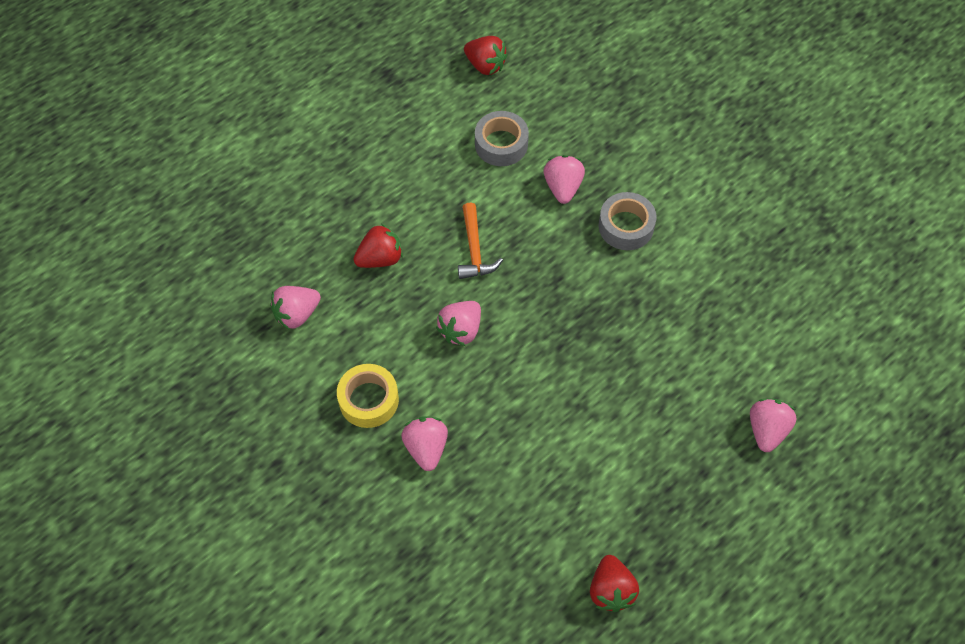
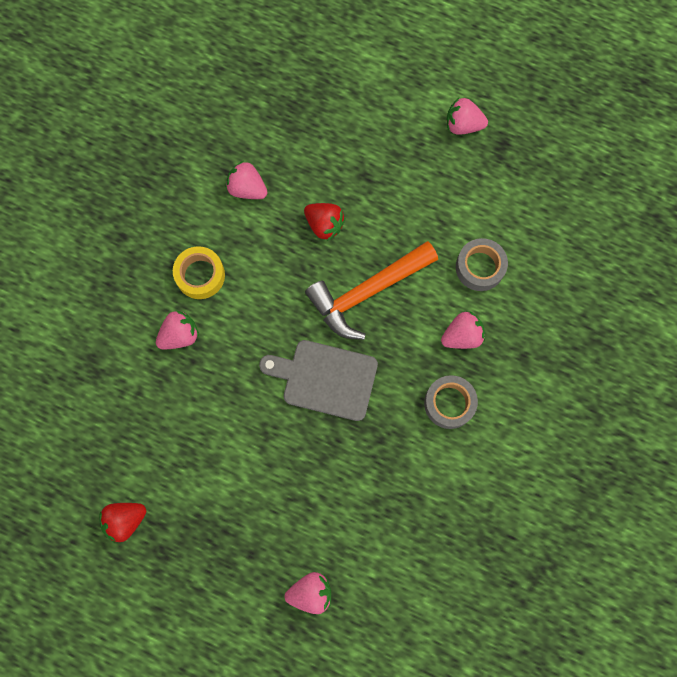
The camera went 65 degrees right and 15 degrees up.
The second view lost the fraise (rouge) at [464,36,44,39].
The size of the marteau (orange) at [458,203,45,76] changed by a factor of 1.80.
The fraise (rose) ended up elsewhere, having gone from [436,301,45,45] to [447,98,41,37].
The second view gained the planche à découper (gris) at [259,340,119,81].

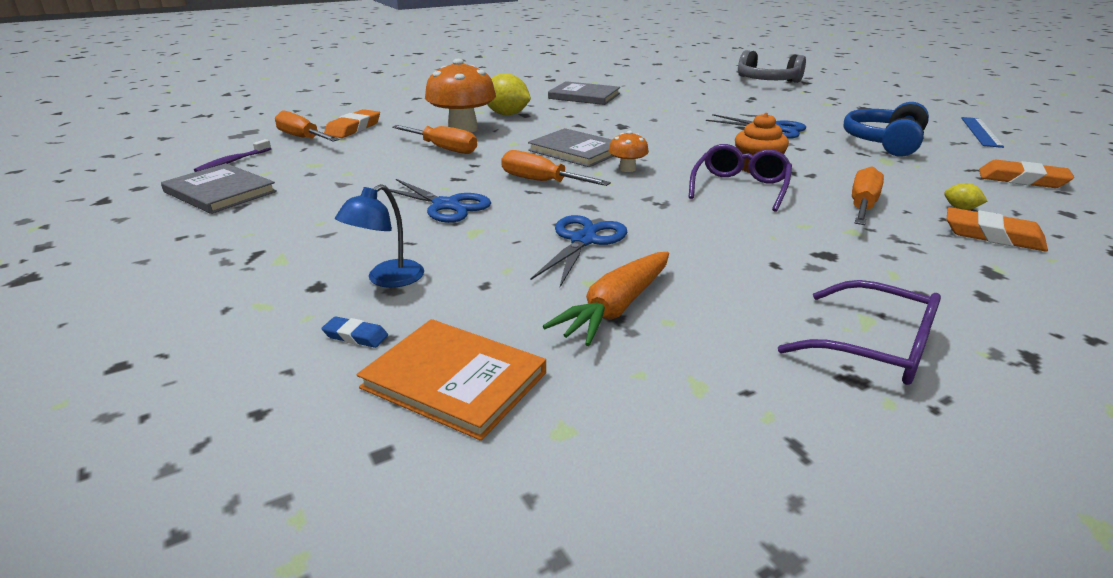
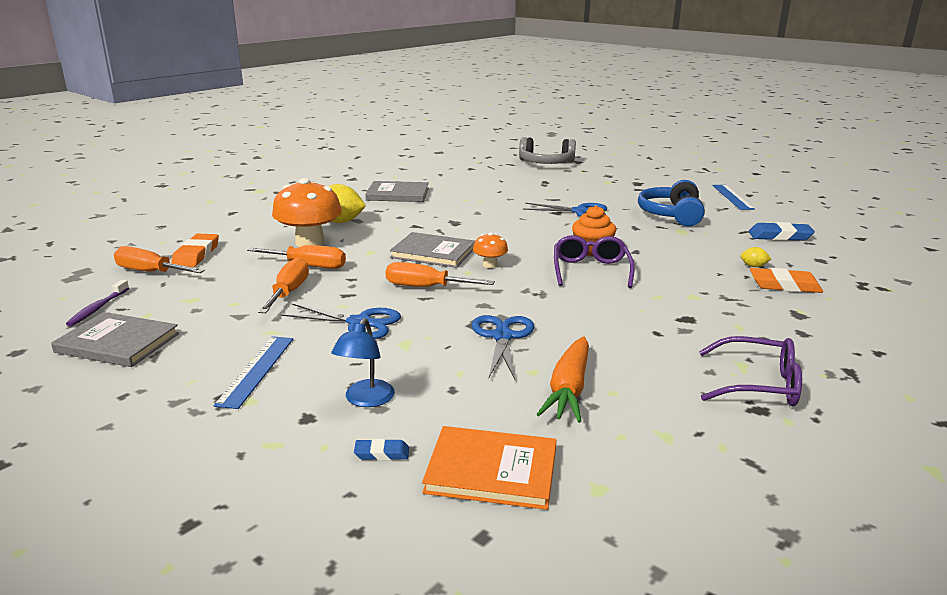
The camera went 20 degrees left and 5 degrees down.
What was the gomme (orange) at [979,160,95,28] turned into the gomme (bleu) at [749,222,66,19].
The tournevis (orange) ended up elsewhere, having gone from [852,167,32,58] to [258,257,51,56].
The second view gained the règle (bleu) at [214,336,79,73].

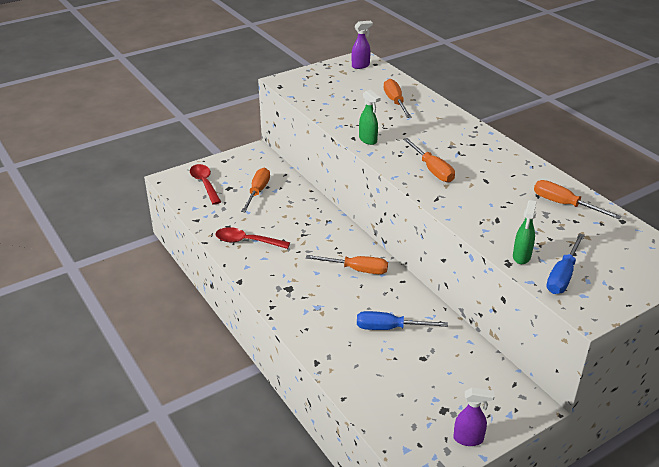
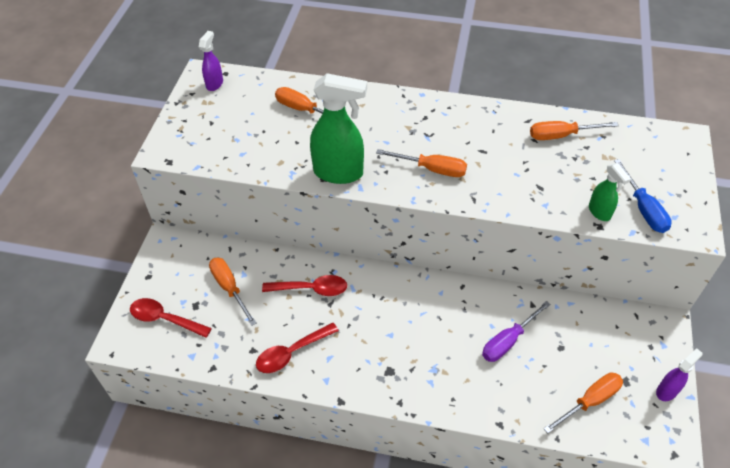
The camera went 45 degrees left and 15 degrees up.
The size of the vaporisateur (vert) at [359,90,22,55] changed by a factor of 1.91.
The tournevis (orange) ended up elsewhere, having gone from [306,255,82,19] to [543,372,80,62].
What was the tournevis (bleu) at [357,311,91,19] turned into the tournevis (violet) at [482,301,69,61].
The second view gained the cuillère (rouge) at [262,275,85,21].

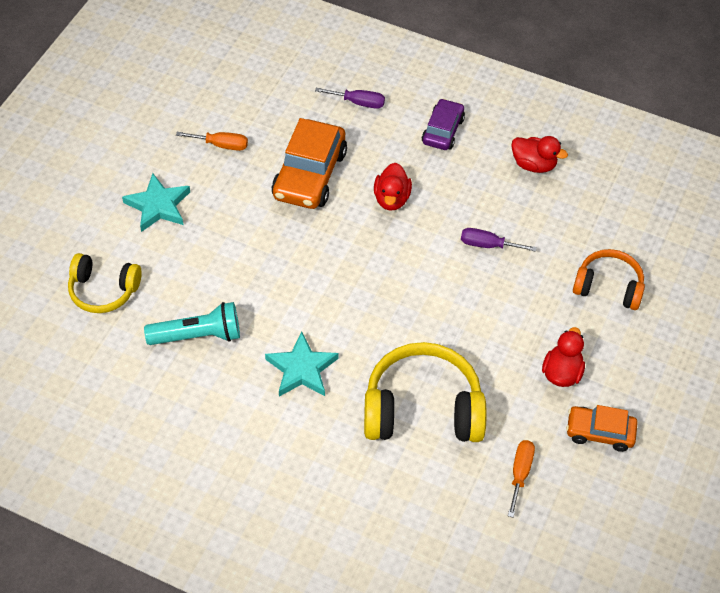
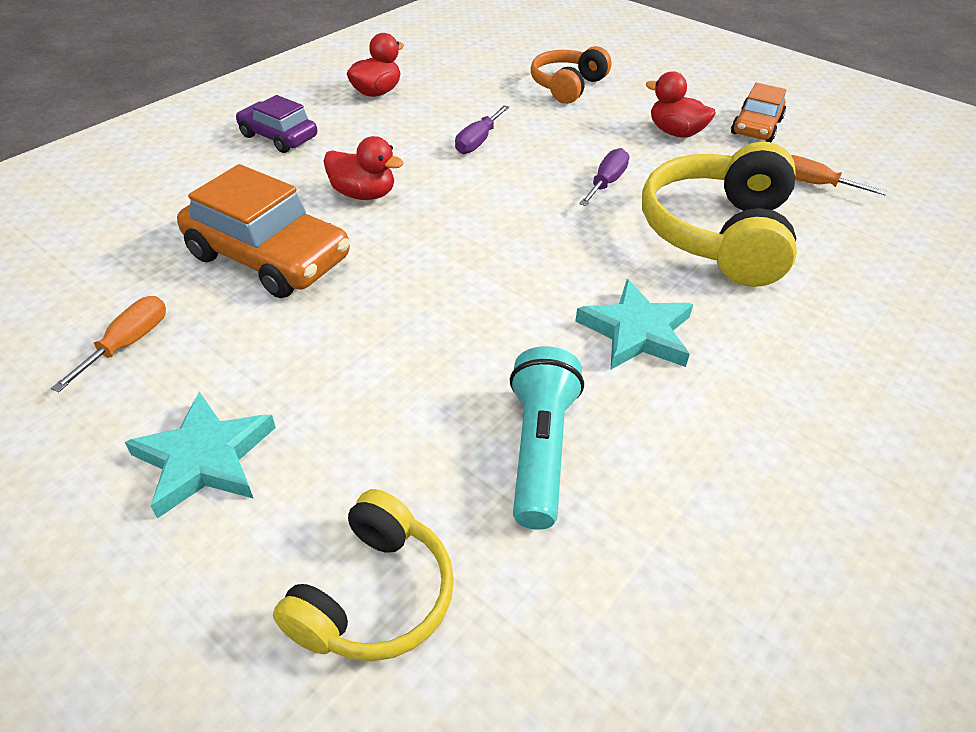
The camera went 75 degrees left and 10 degrees down.
The tournevis (violet) ended up elsewhere, having gone from [315,88,70,21] to [579,148,50,58].

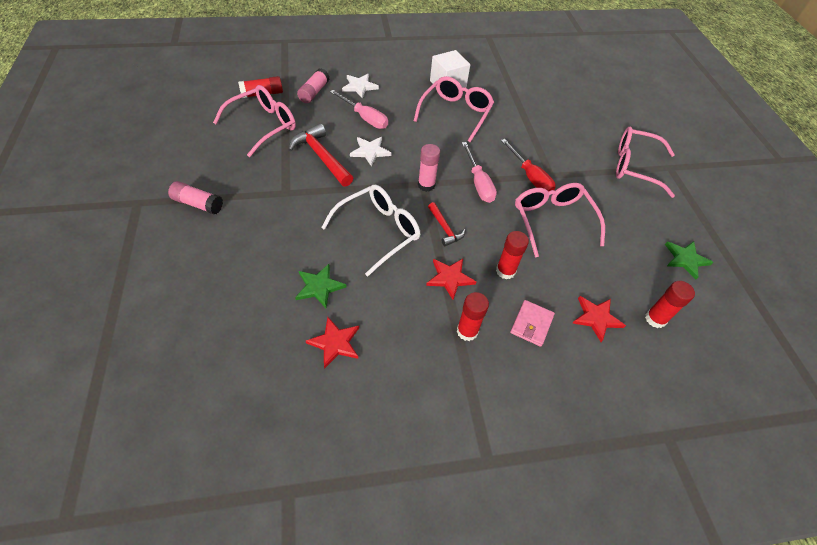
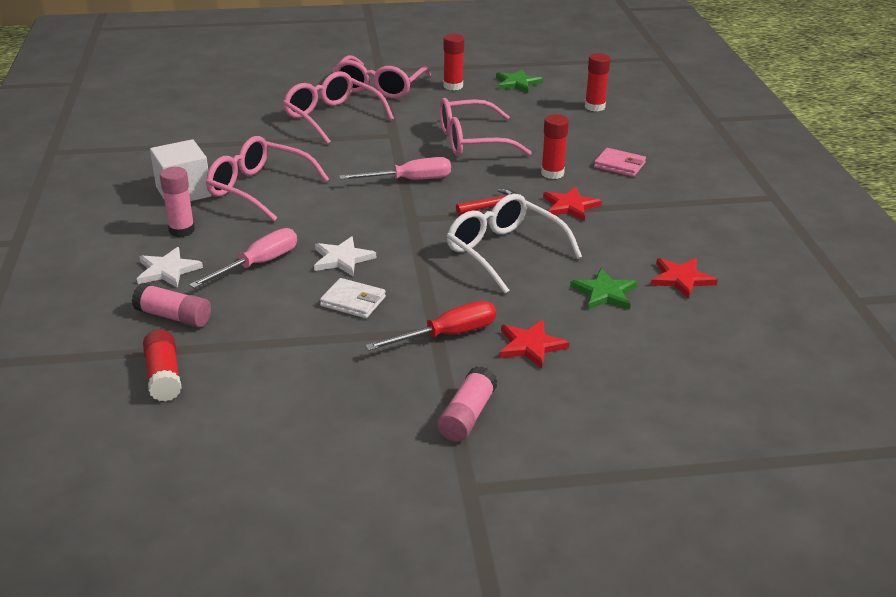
The camera went 85 degrees left and 20 degrees down.
The lunettes (rose) ended up elsewhere, having gone from [213,85,83,72] to [283,71,111,73].
Where the marteau (rouge) stood at [288,123,65,64], the portefeuille (blanc) came to stand at [320,278,66,40].
The tournevis (rouge) ended up elsewhere, having gone from [501,139,54,53] to [365,301,131,50].
The bâton de colle (rose) ended up elsewhere, having gone from [418,144,22,48] to [160,167,35,70].
The bâton de colle (rouge) ended up elsewhere, having gone from [457,292,32,49] to [443,34,21,56].
The étoile (rouge) ended up elsewhere, having gone from [572,296,54,46] to [499,320,70,49].

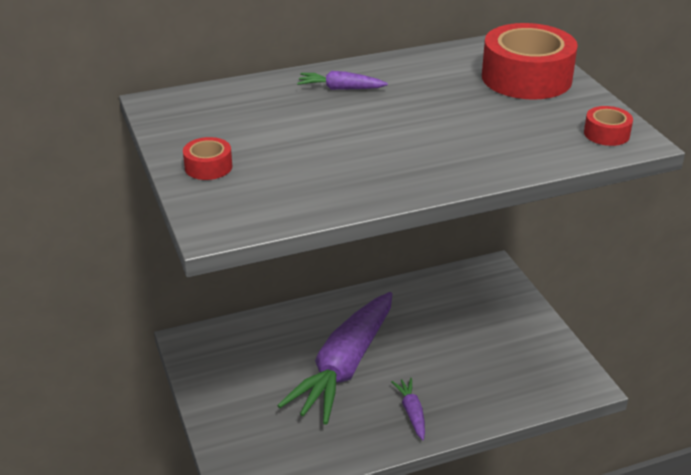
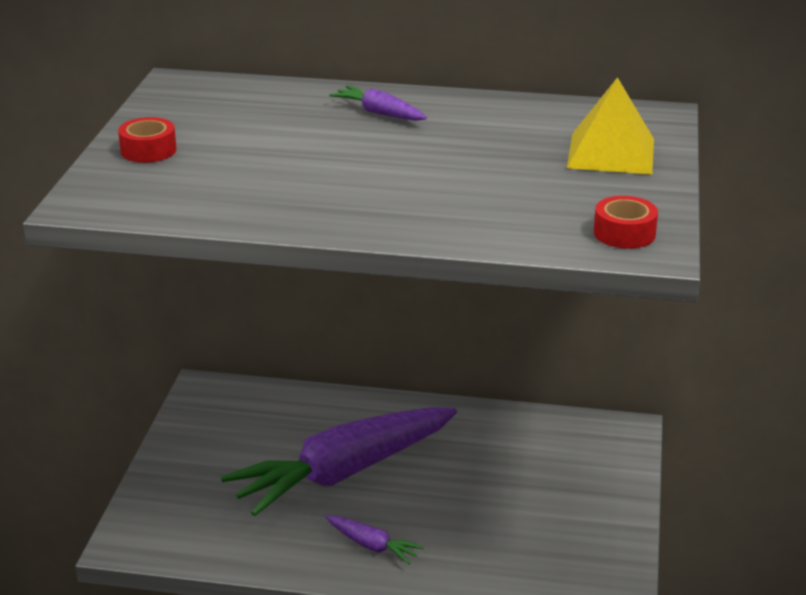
The camera went 30 degrees right and 5 degrees down.
Where the ruban adhésif (rouge) stood at [482,23,96,77], the pyramide (jaune) came to stand at [567,77,87,97].
The carotte (violet) at [391,378,34,62] ended up facing another way, 105 degrees clockwise from before.

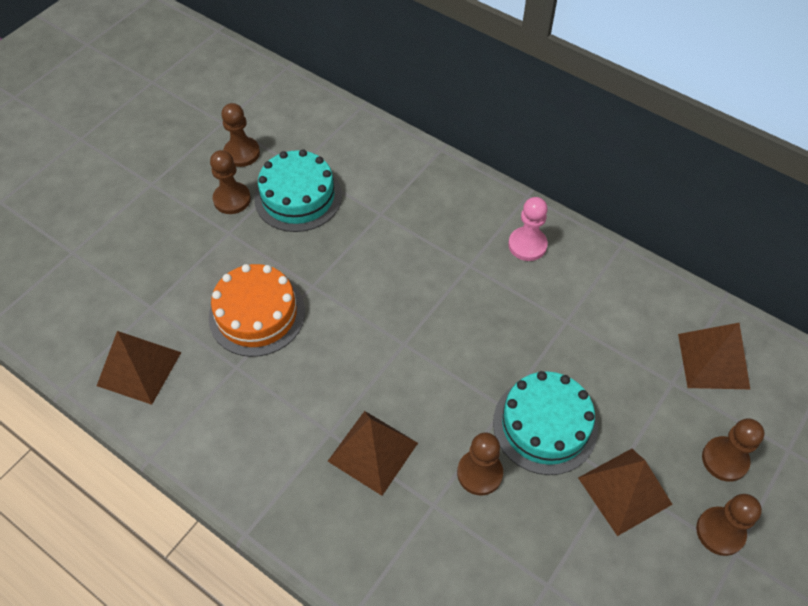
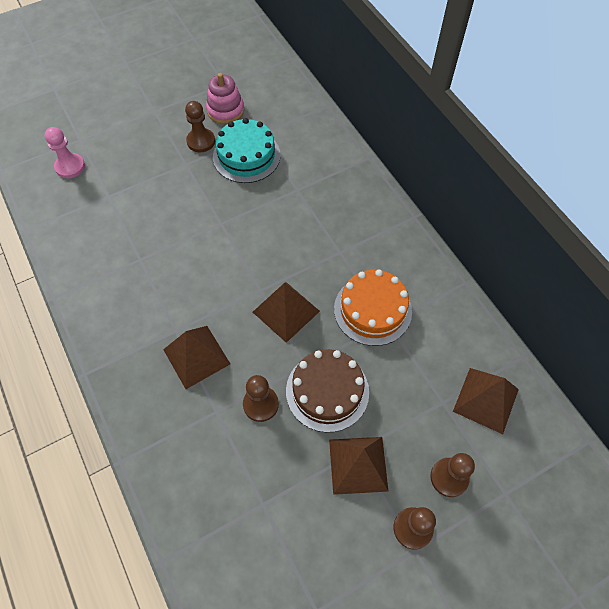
The camera went 25 degrees right and 5 degrees up.
Where the pion (marron) stood at [221,103,39,64], the jouet à empiler (rose) came to stand at [206,73,38,51].
The pion (rose) ended up elsewhere, having gone from [508,197,40,64] to [44,127,41,51].
The gâteau (orange) ended up elsewhere, having gone from [208,264,97,93] to [334,269,78,77].
The pyramide (marron) ended up elsewhere, having gone from [97,331,84,74] to [253,282,67,61].
What was the gâteau (turquoise) at [493,371,105,104] turned into the gâteau (marron) at [286,349,83,83].

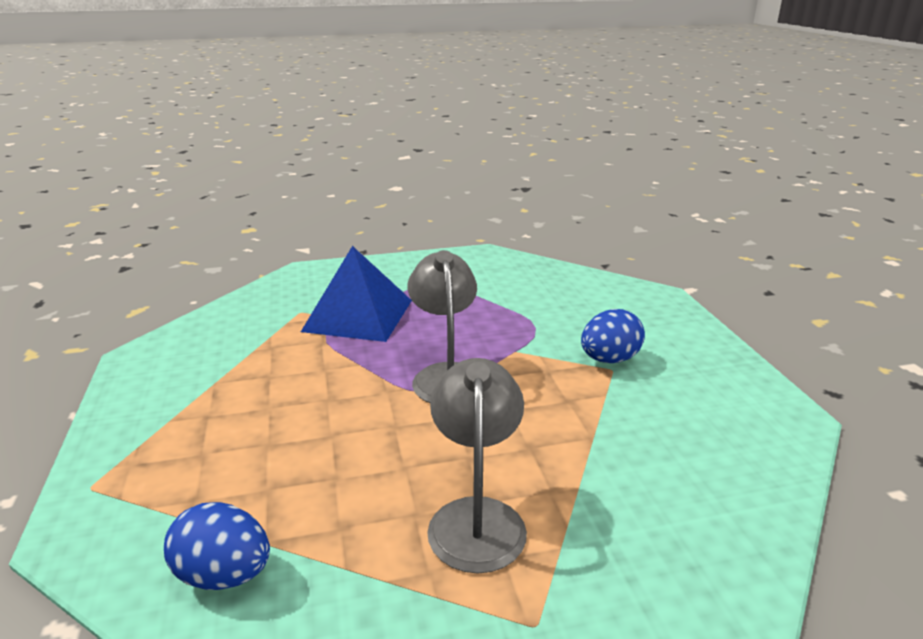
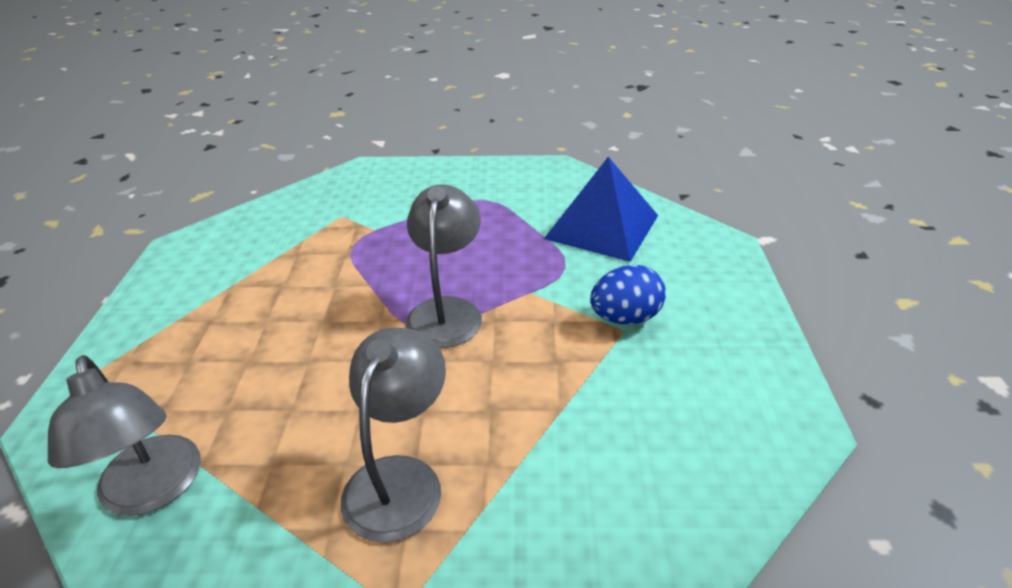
The camera went 15 degrees right and 10 degrees up.
The pyramide (bleu) ended up elsewhere, having gone from [301,246,111,96] to [544,157,114,105].
Where the œuf (bleu) stood at [164,502,106,88], the lampe (gris) came to stand at [48,355,152,161].

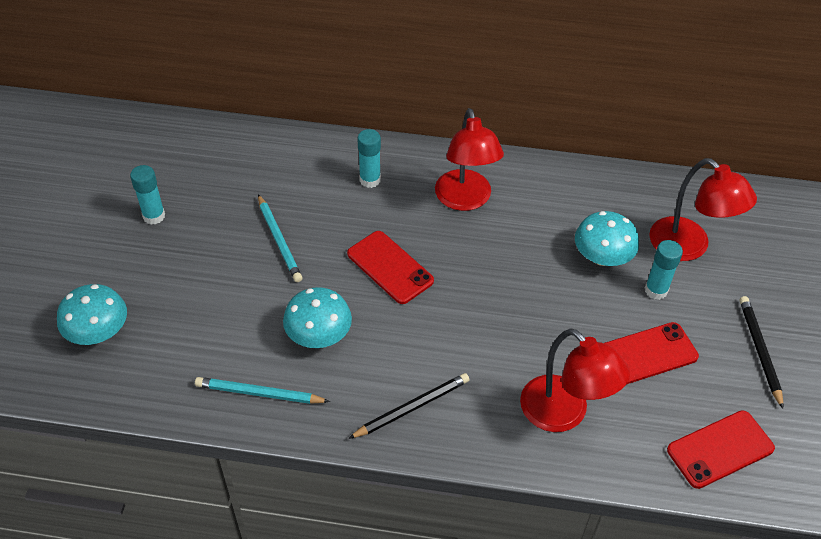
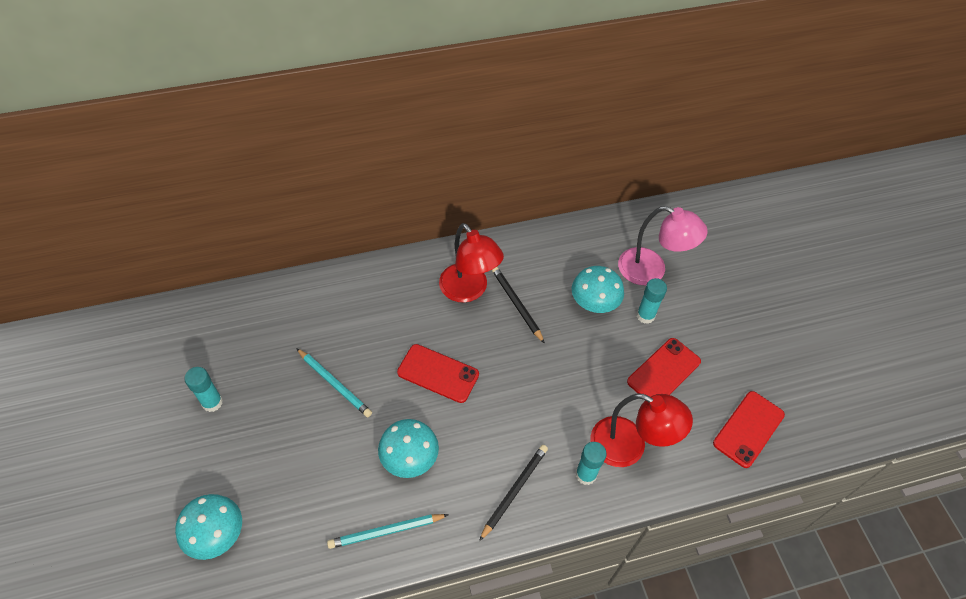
The camera went 25 degrees left and 5 degrees up.
The bâton de colle (turquoise) ended up elsewhere, having gone from [357,129,24,59] to [576,442,31,43].
What was the lampe (rouge) at [649,158,108,103] turned into the lampe (rose) at [618,206,90,79].
The crayon (noir) ended up elsewhere, having gone from [740,296,43,113] to [492,267,53,77].

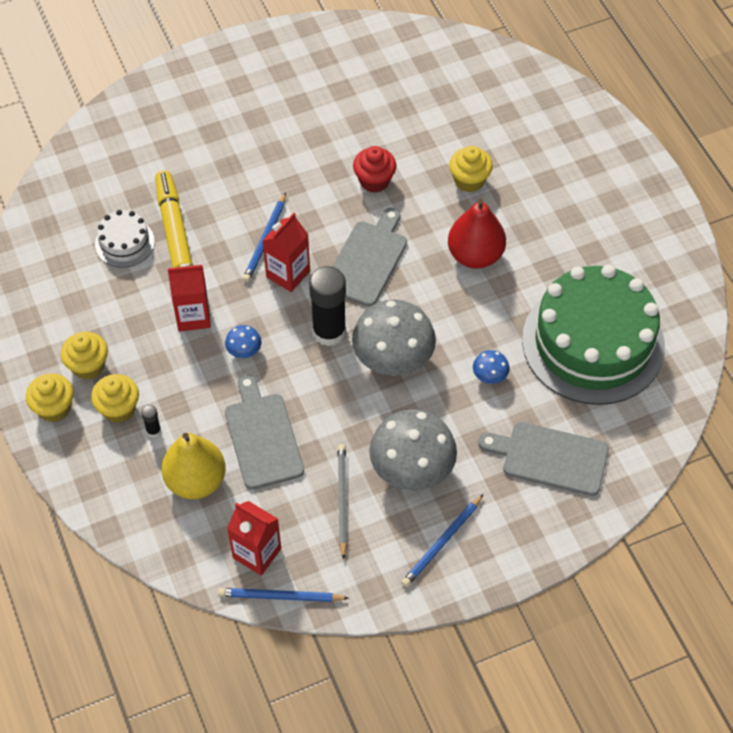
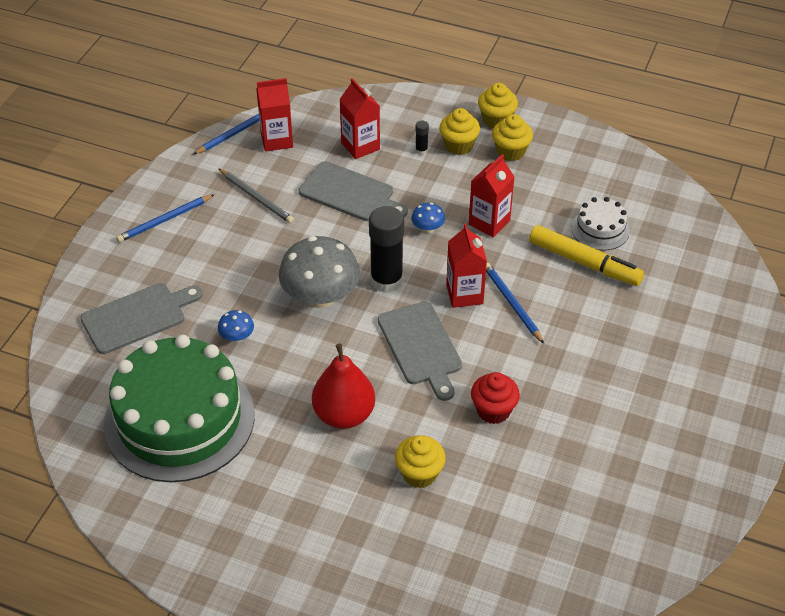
The camera went 135 degrees right and 10 degrees down.
The second view lost the champignon (gris) at [369,409,88,82].
Where the poire (jaune) stood at [162,433,64,66], the brique de lait (rouge) came to stand at [339,78,41,81].
The crayon (bleu) at [401,494,82,93] ended up facing another way, 120 degrees counterclockwise from before.

